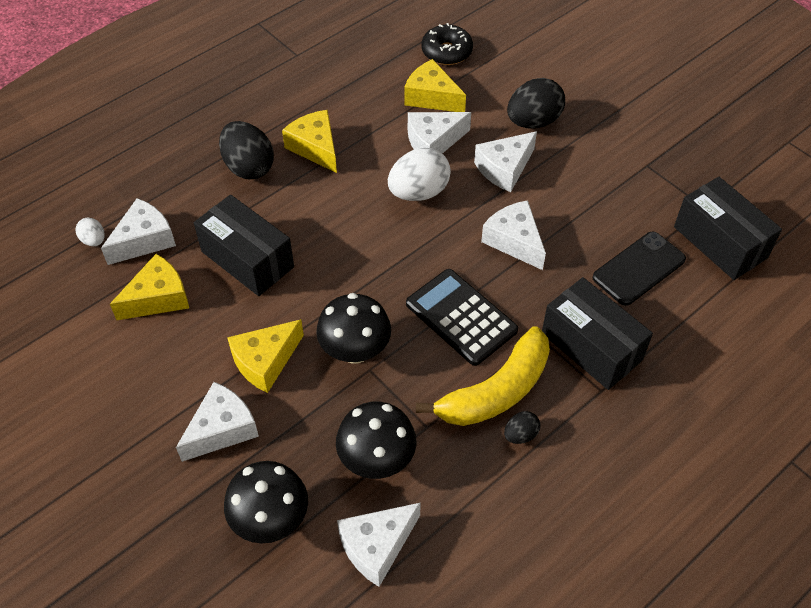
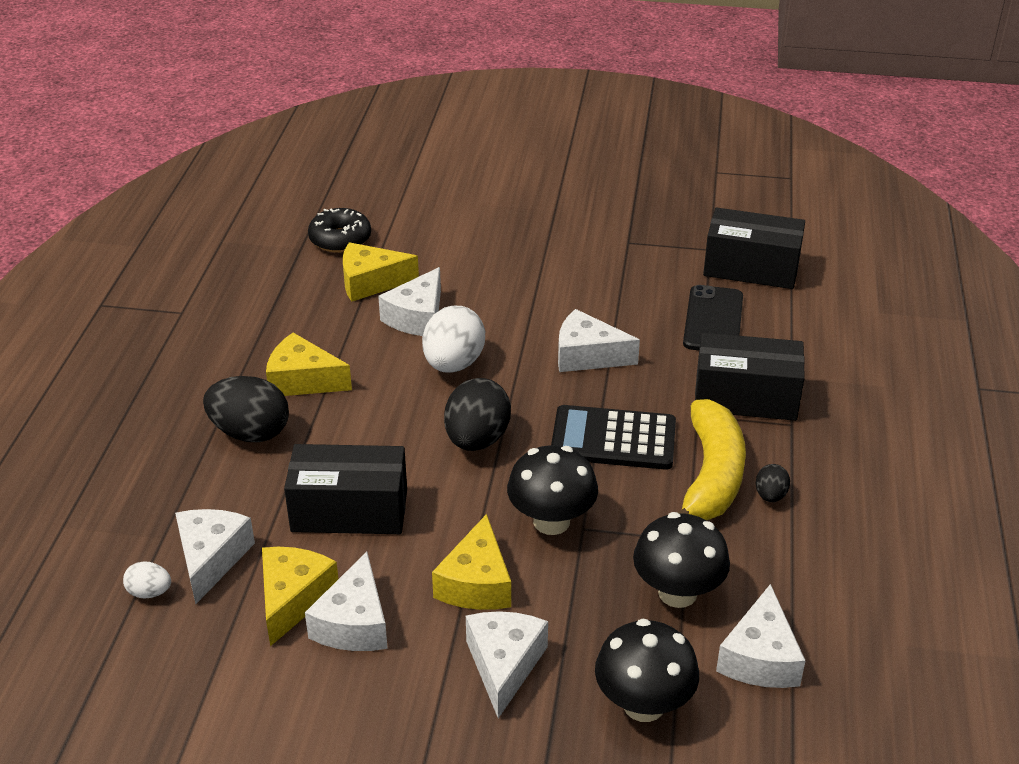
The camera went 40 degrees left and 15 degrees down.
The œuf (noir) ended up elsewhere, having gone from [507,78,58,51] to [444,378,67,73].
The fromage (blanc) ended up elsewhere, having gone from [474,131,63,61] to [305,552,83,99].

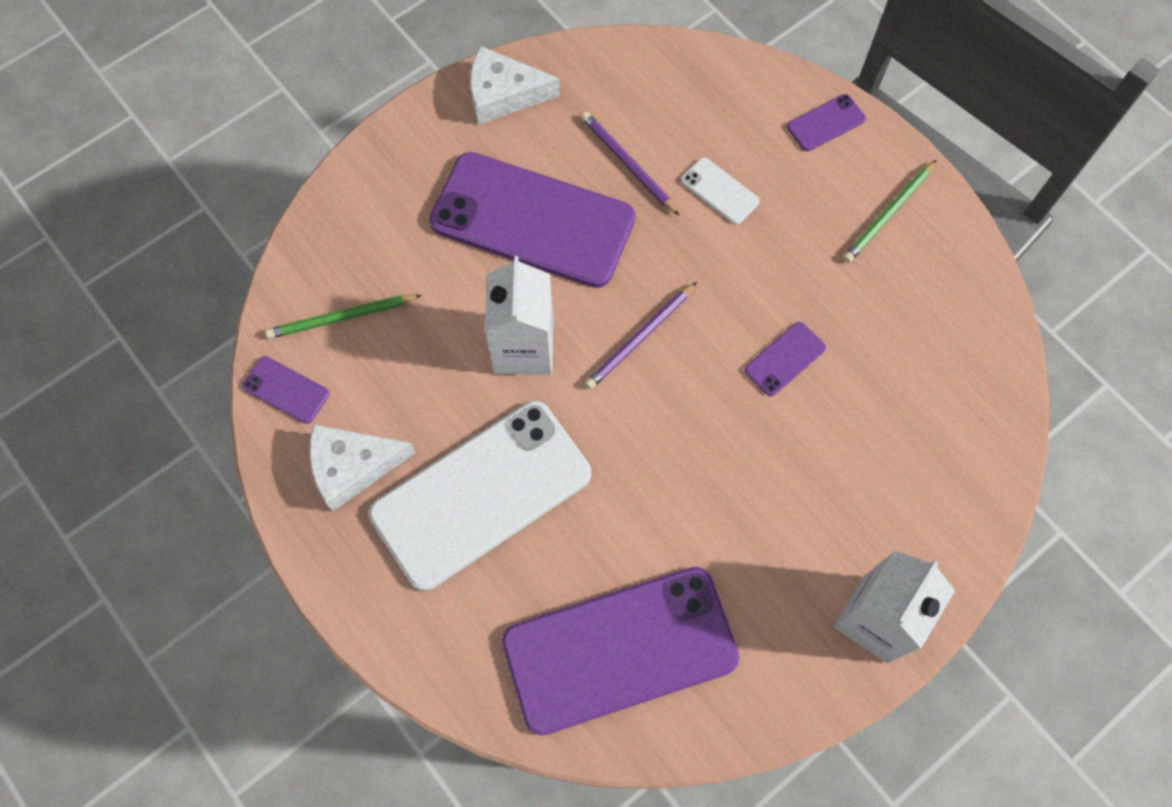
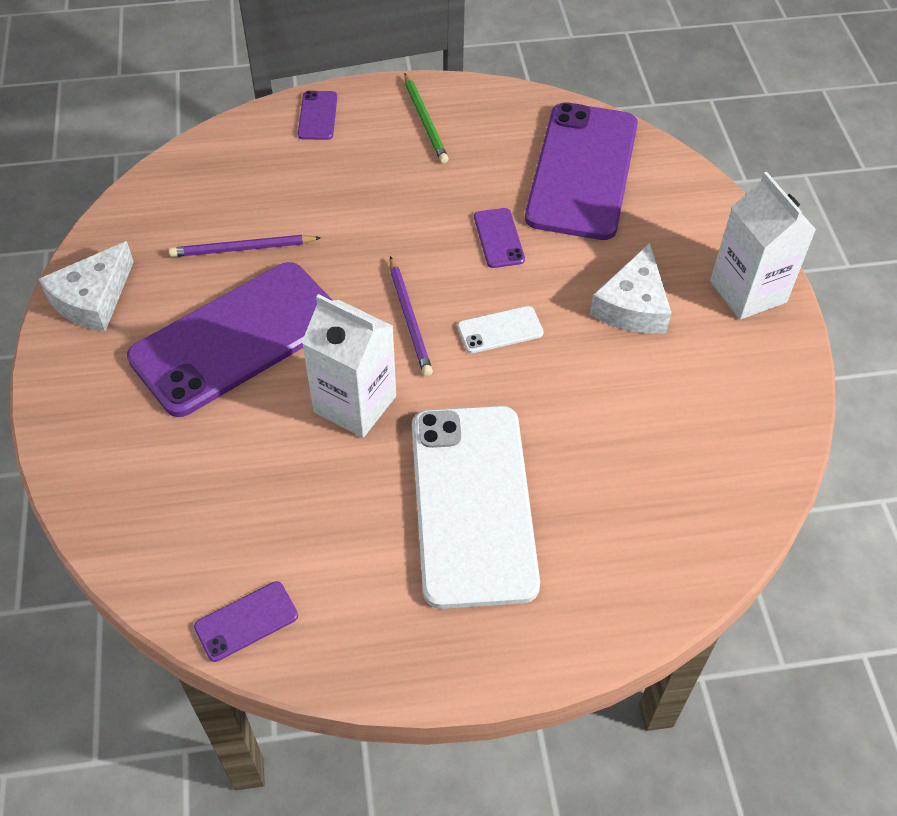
The camera went 60 degrees left and 15 degrees down.
The téléphone (blanc) ended up elsewhere, having gone from [681,157,79,68] to [457,306,87,47].
The second view lost the crayon (vert) at [265,295,157,44].
The fromage (blanc) ended up elsewhere, having gone from [309,424,106,87] to [590,243,82,91].
The téléphone (violet) ended up elsewhere, having gone from [502,567,237,168] to [525,102,113,138].

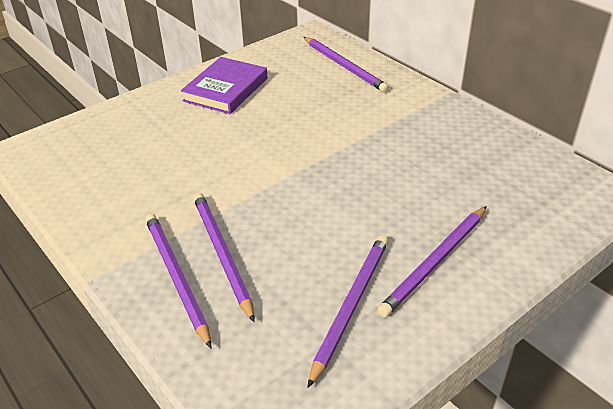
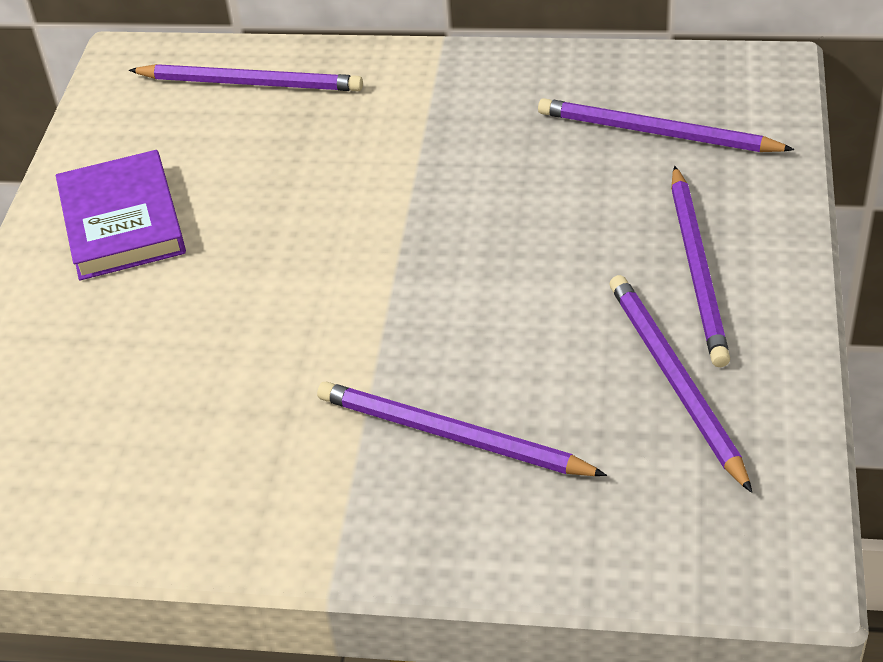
The camera went 40 degrees left and 5 degrees up.
The crayon (violet) ended up elsewhere, having gone from [145,214,66,134] to [538,98,257,54].

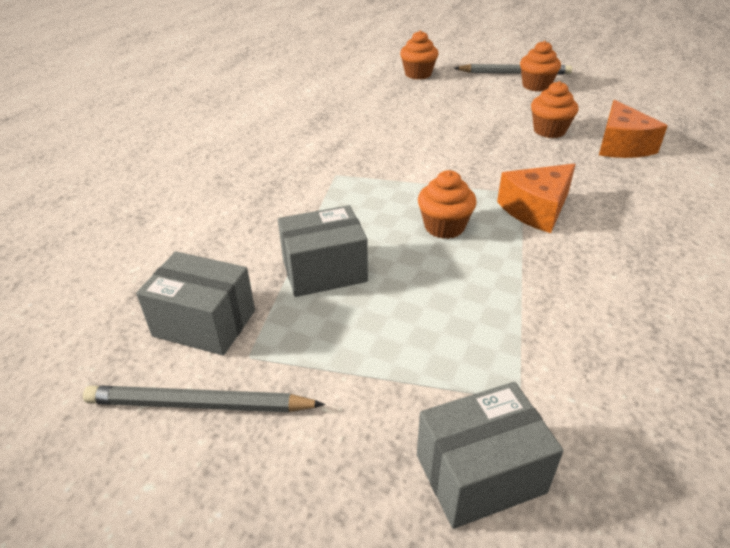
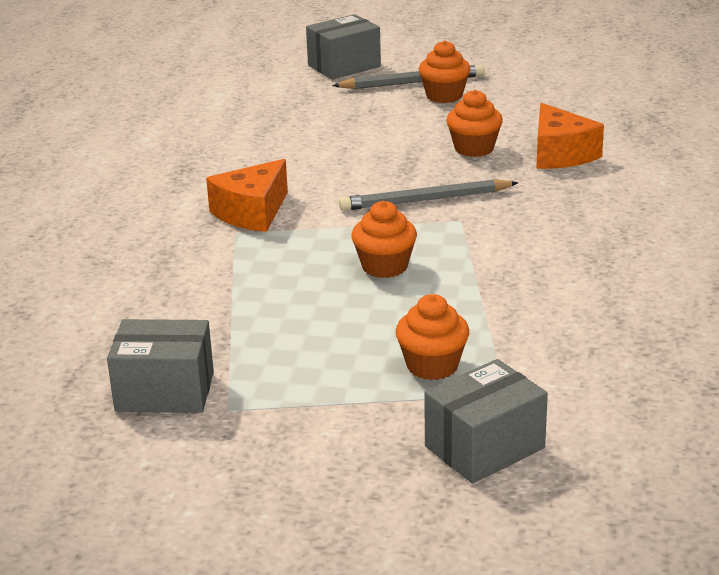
The camera went 15 degrees left and 10 degrees down.
The muffin (orange) ended up elsewhere, having gone from [400,30,38,50] to [396,294,73,86].
The fromage (orange) ended up elsewhere, having gone from [497,164,79,69] to [206,159,82,73].
The boîte (gris) ended up elsewhere, having gone from [278,205,90,92] to [306,14,75,66].
The crayon (gris) ended up elsewhere, having gone from [83,386,242,26] to [339,179,179,32].

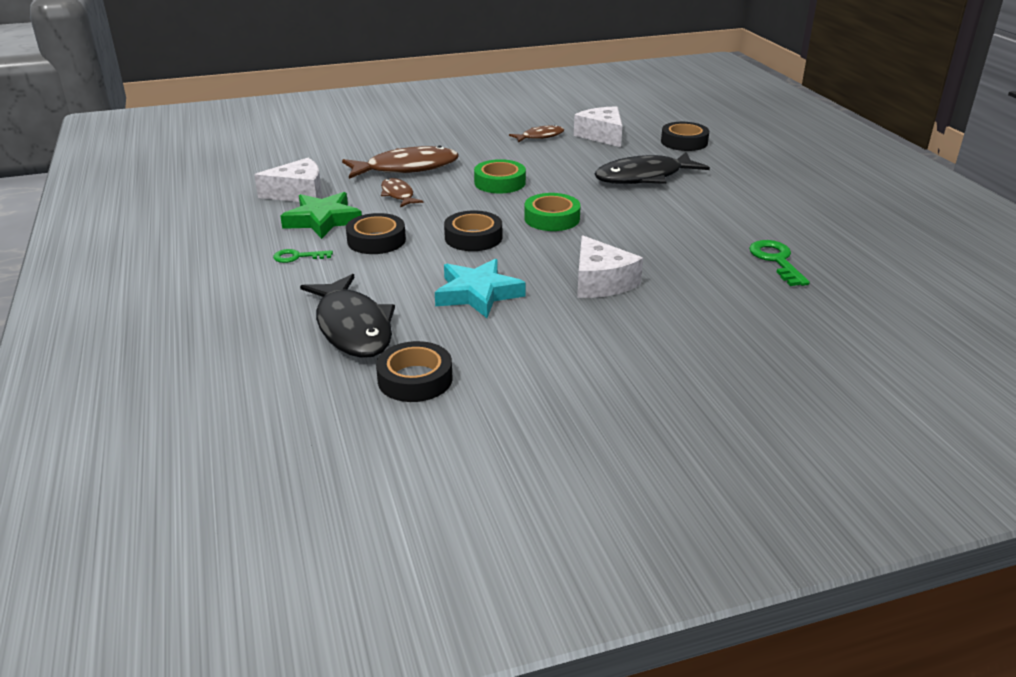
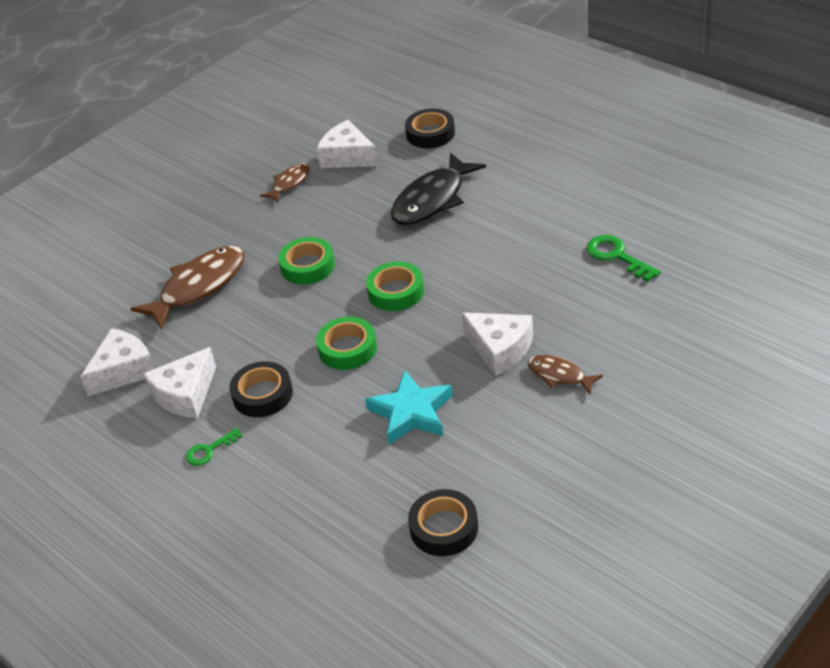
The camera went 25 degrees left and 10 degrees up.
The poisson (marron) ended up elsewhere, having gone from [381,178,42,29] to [527,355,76,39].
Where the étoile (vert) stood at [280,192,82,47], the fromage (blanc) came to stand at [143,347,73,71].
What was the ruban adhésif (noir) at [444,210,58,41] turned into the ruban adhésif (vert) at [316,317,61,53].
The second view lost the poisson (noir) at [300,274,95,84].

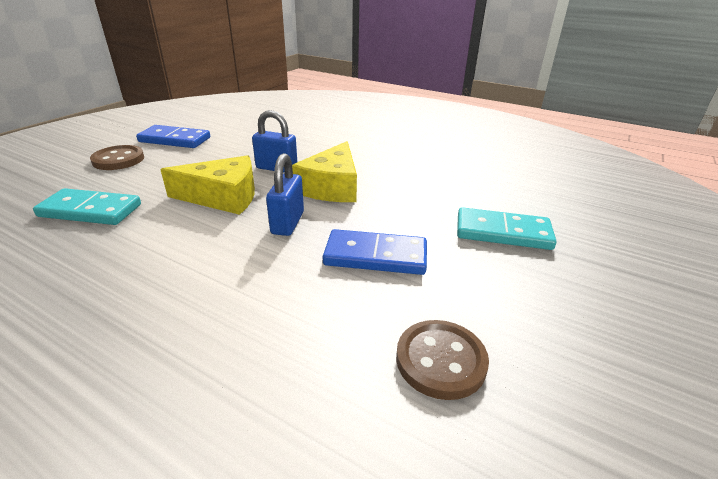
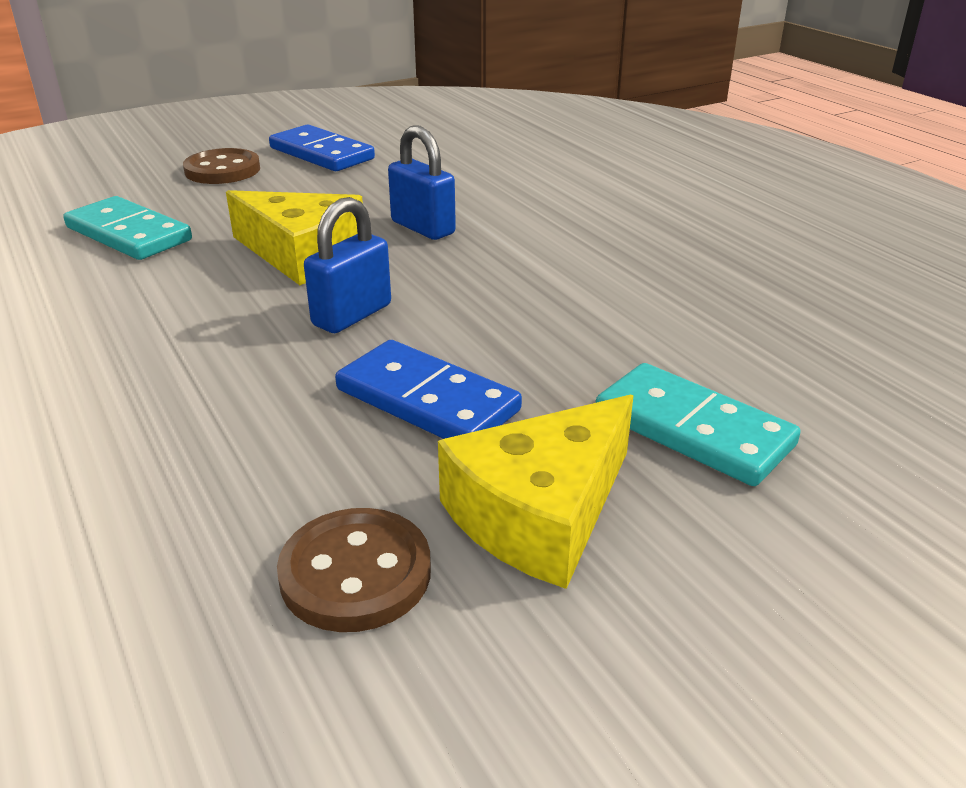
The camera went 30 degrees right and 0 degrees up.
The fromage (jaune) ended up elsewhere, having gone from [292,141,65,61] to [438,395,196,194].

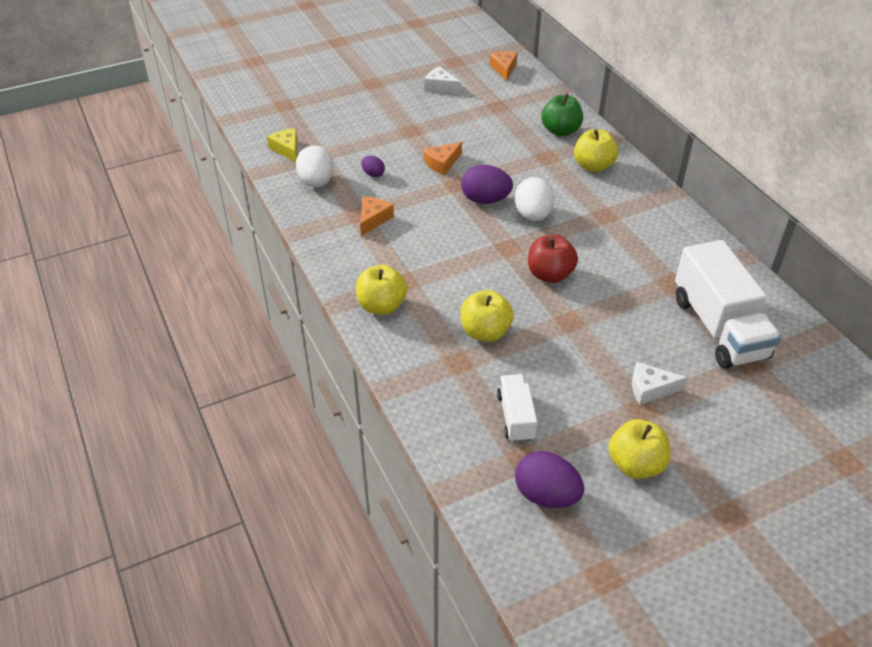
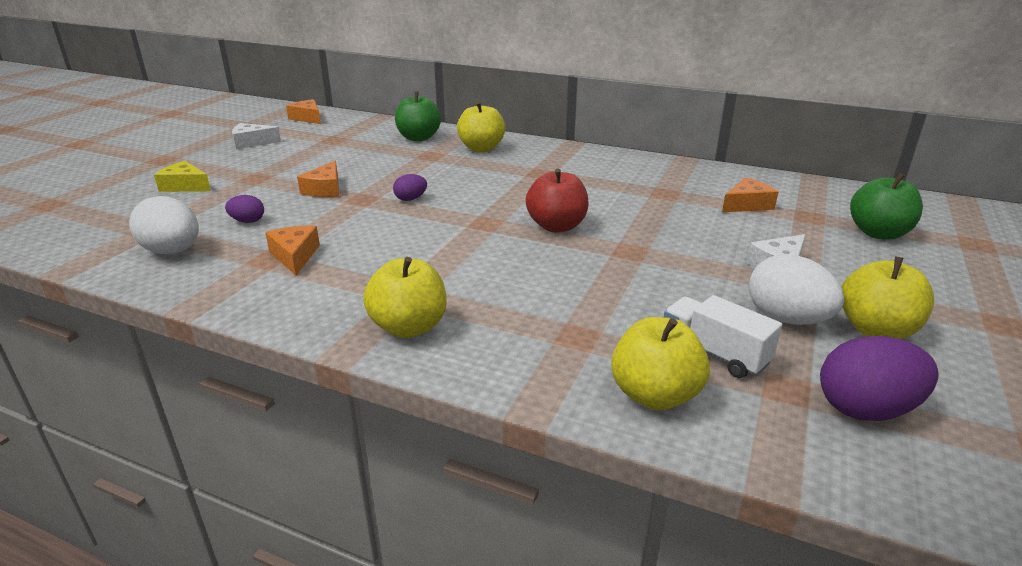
The camera went 40 degrees left and 15 degrees down.
The fromage (jaune) ended up elsewhere, having gone from [267,128,31,34] to [154,161,57,31].
The size of the œuf (violet) at [461,165,52,39] changed by a factor of 0.53.
The œuf (blanc) ended up elsewhere, having gone from [515,177,40,44] to [749,254,95,71].
Where the camion (blanc) stood at [675,240,106,129], the fromage (orange) came to stand at [722,177,56,35].
The pomme (jaune) ended up elsewhere, having gone from [461,290,53,52] to [611,317,99,93].
The second view gained the pomme (vert) at [850,173,73,67].

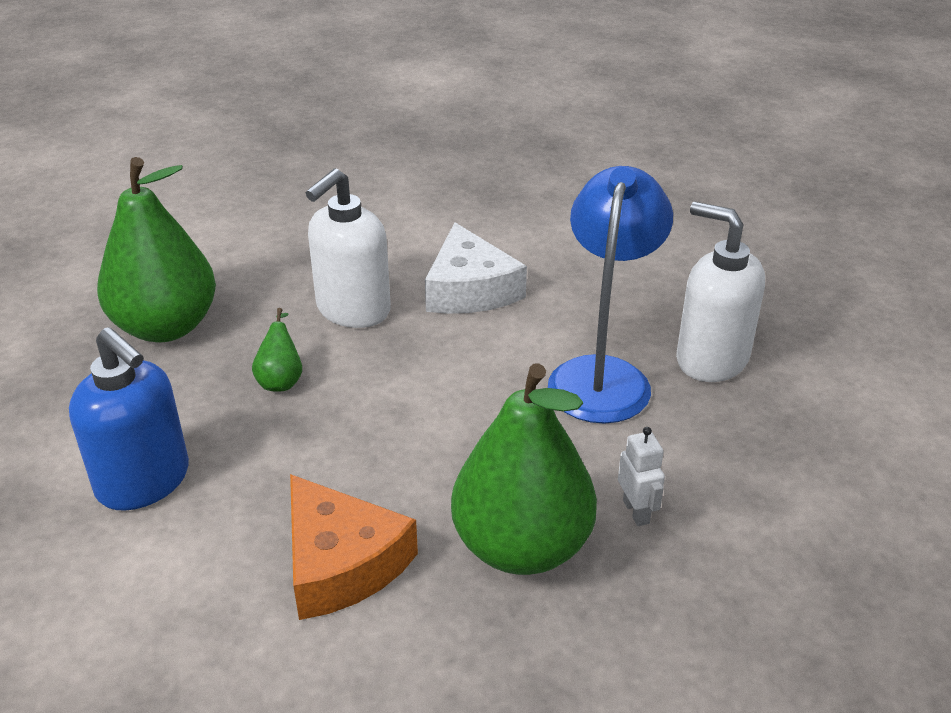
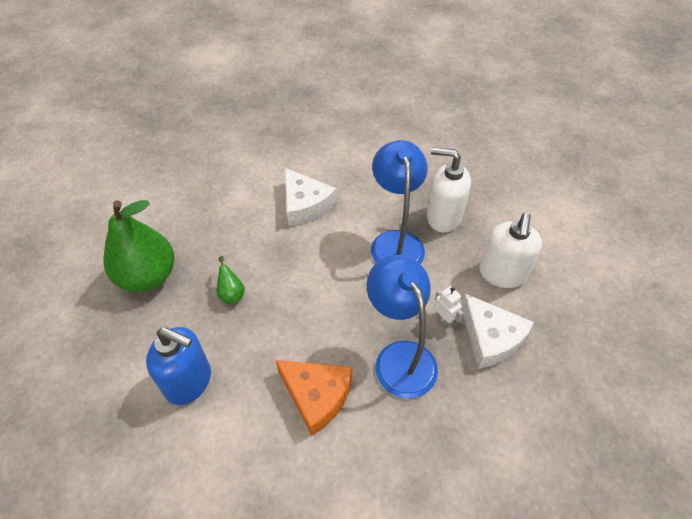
The camera went 20 degrees left and 15 degrees up.
The distributeur de savon (blanc) ended up elsewhere, having gone from [306,169,85,159] to [479,213,63,75].
Where the poire (vert) stood at [451,363,146,212], the lampe (bleu) came to stand at [367,255,71,143].
The second view gained the fromage (blanc) at [461,293,73,76].

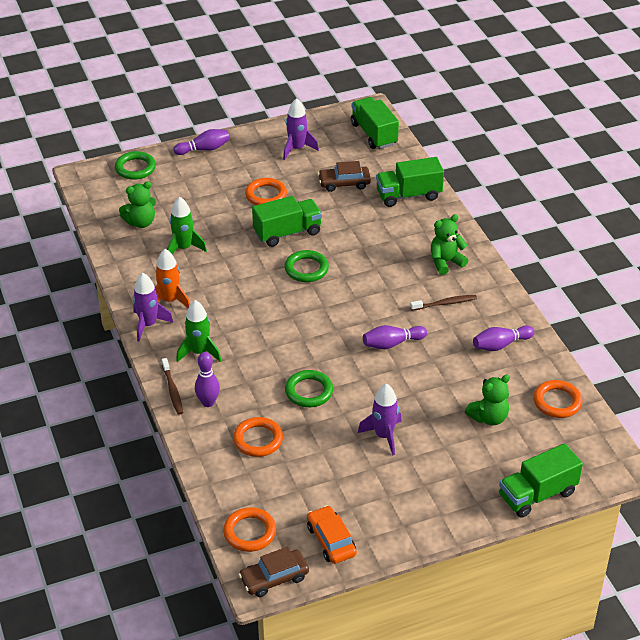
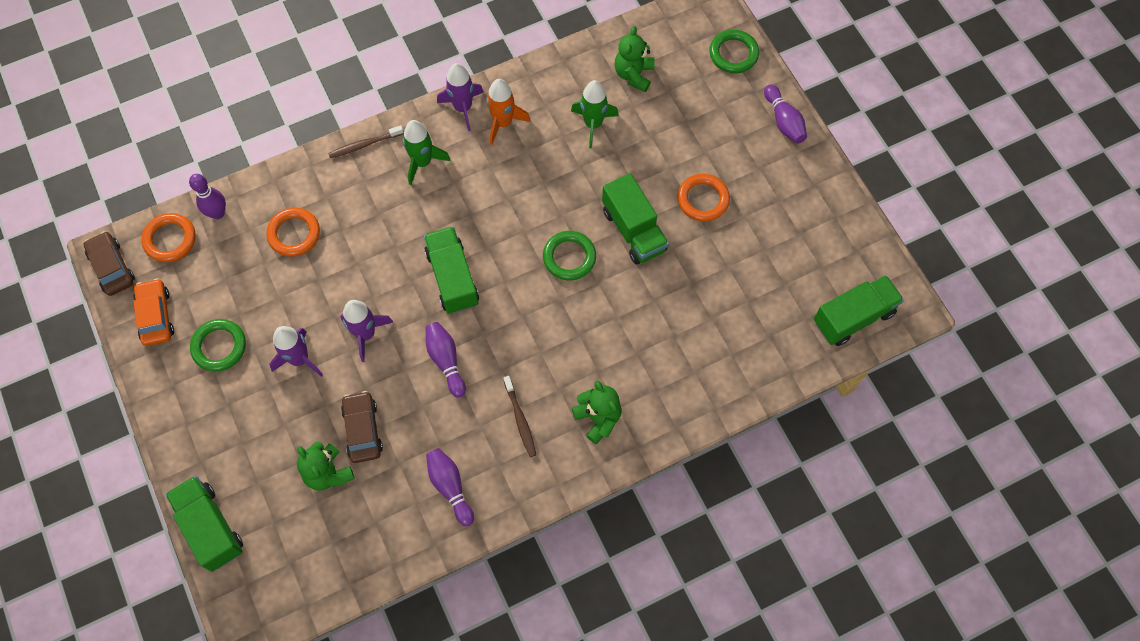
The camera went 85 degrees right and 25 degrees up.
The fusée (violet) ended up elsewhere, having gone from [283,98,36,62] to [340,300,53,62].
The camion (vert) ended up elsewhere, having gone from [376,157,68,50] to [424,226,55,88].
The voiture (marron) ended up elsewhere, having gone from [318,161,53,31] to [341,391,42,72].
The ours en peluche (vert) at [119,181,37,47] ended up facing another way, 45 degrees clockwise from before.
The quille (violet) ended up elsewhere, having gone from [195,352,25,55] to [189,174,37,45].
The anneau (vert) ended up elsewhere, having gone from [285,370,48,37] to [190,319,56,53].
The second view lost the anneau (orange) at [533,380,50,38].
The voiture (orange) at [307,505,50,59] ended up facing another way, 75 degrees counterclockwise from before.

